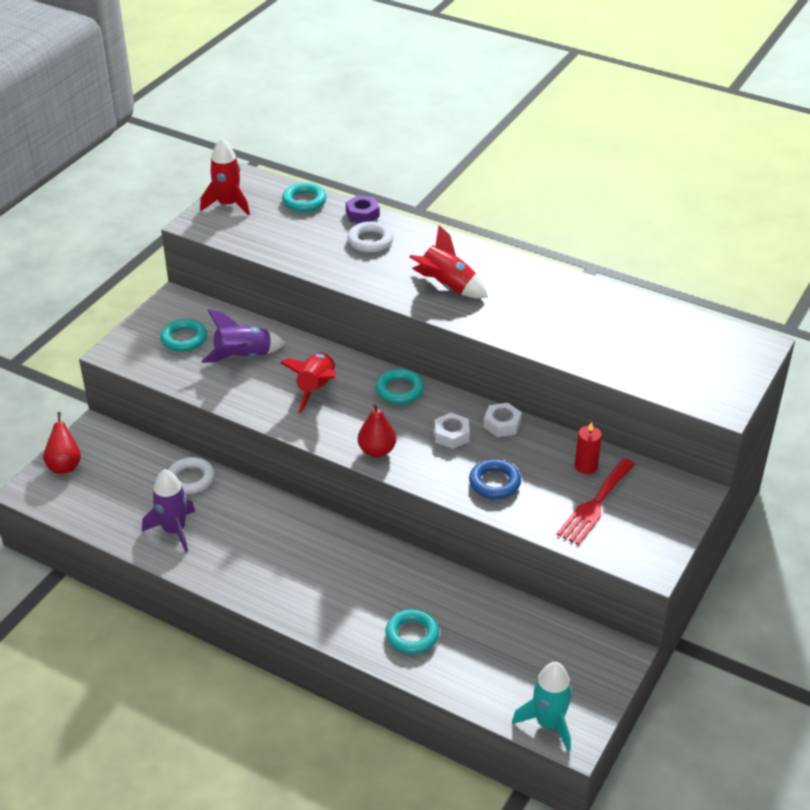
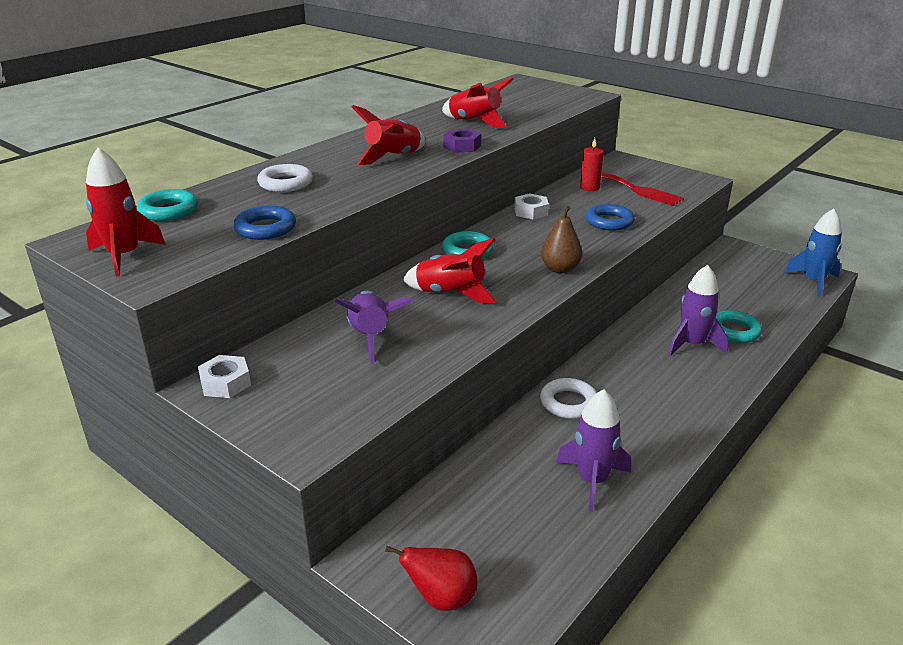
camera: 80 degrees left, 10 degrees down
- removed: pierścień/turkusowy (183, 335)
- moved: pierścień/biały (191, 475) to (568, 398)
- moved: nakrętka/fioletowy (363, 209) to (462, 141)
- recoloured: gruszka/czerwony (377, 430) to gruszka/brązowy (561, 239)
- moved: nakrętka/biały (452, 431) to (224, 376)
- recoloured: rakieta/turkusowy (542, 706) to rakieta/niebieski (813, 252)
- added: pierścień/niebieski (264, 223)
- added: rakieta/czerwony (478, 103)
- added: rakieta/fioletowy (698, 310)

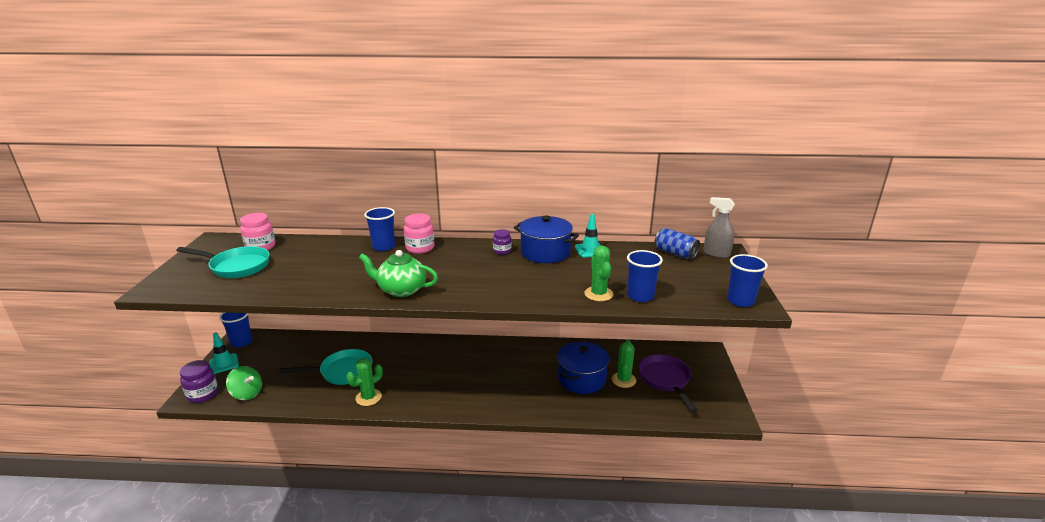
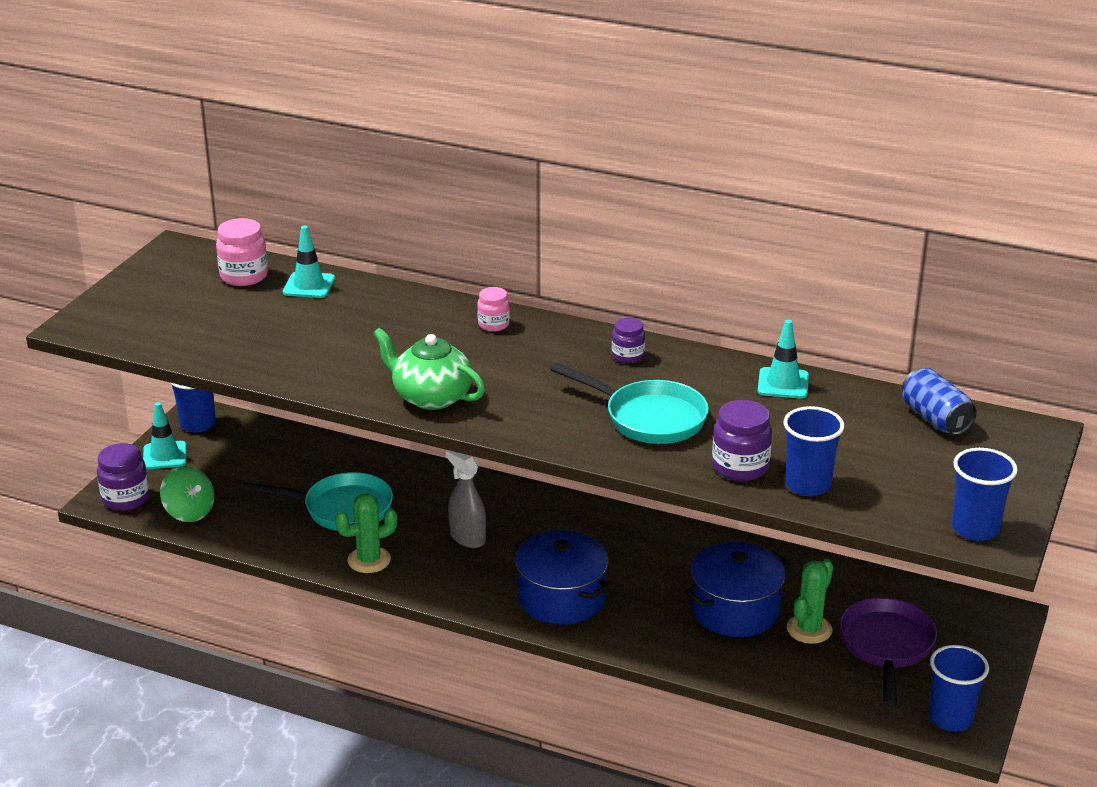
camera: 20 degrees right, 5 degrees up
- moved: patelnia/turkusowy (223, 262) to (629, 403)
- moved: szklanka/niebieski (379, 229) to (959, 688)
- resized: słoik/różowy (419, 234) = (493, 309) x0.63
- moved: garnek/niebieski (546, 239) to (563, 577)
- replaced: kaktus/zielony (598, 273) to słoik/fioletowy (742, 440)
- moved: spryskiwacz/szary (719, 227) to (466, 499)
- added: pachołek/turkusowy (309, 262)

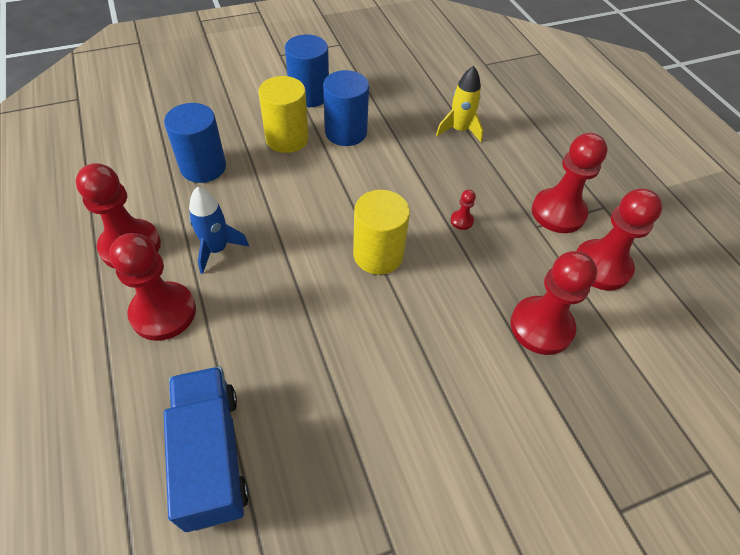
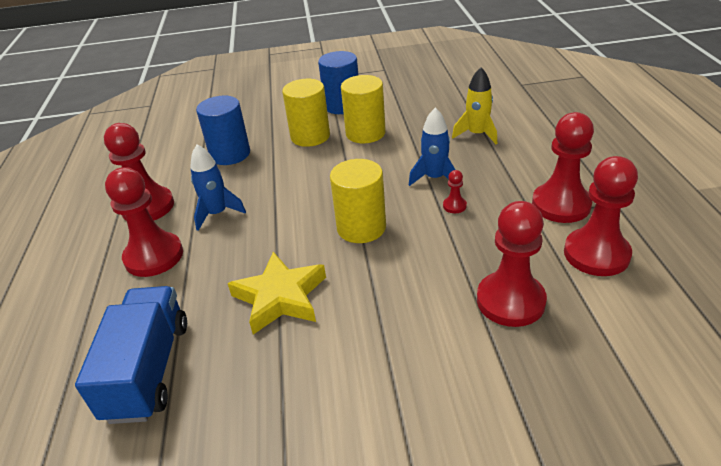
camera: 20 degrees right, 15 degrees down
- recoloured: walec/niebieski (346, 108) to walec/żółty (363, 109)
- added: gwiazda/żółty (277, 293)
- added: rakieta/niebieski (432, 147)

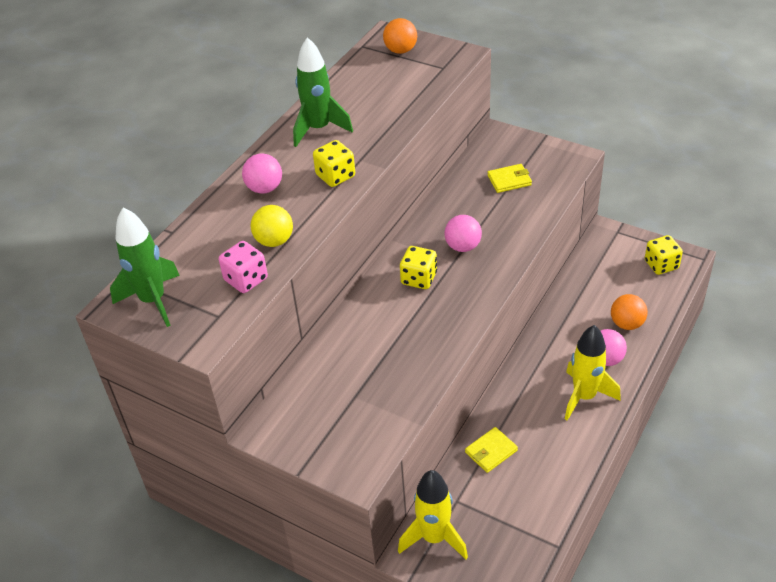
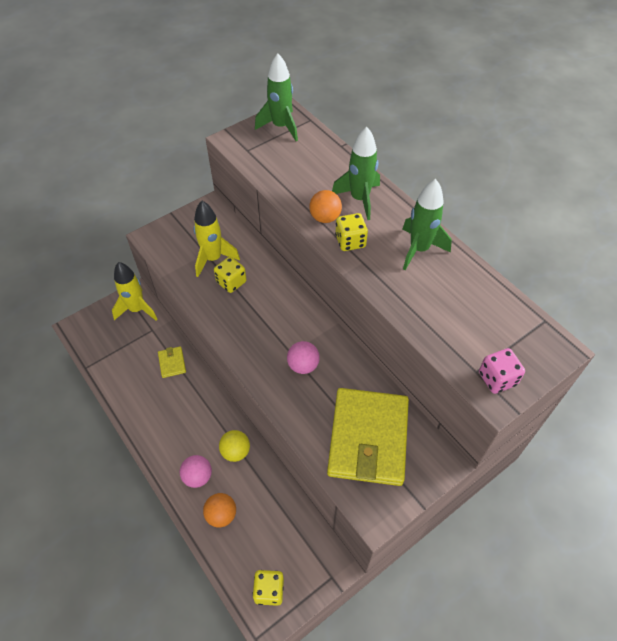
camera: 110 degrees right, 10 degrees up
- moved: kostka do gry/różowy (243, 267) to (502, 371)
- replaced: piłka/różowy (262, 173) to rakieta/zielony (356, 173)
- moved: piłka/żółty (272, 226) to (234, 446)
- moved: piłka/pomarańczowy (400, 36) to (325, 206)
- moved: kostka do gry/żółty (418, 267) to (230, 275)
- resized: portfel/żółty (510, 178) = (368, 437) x2.47
- moved: rakieta/żółty (593, 373) to (217, 239)

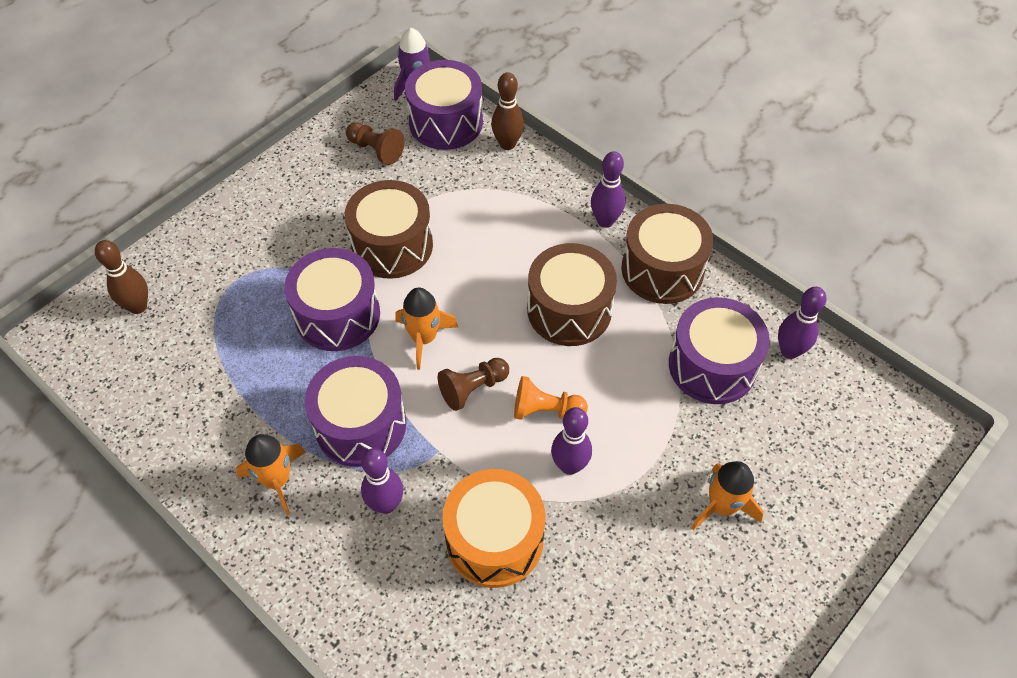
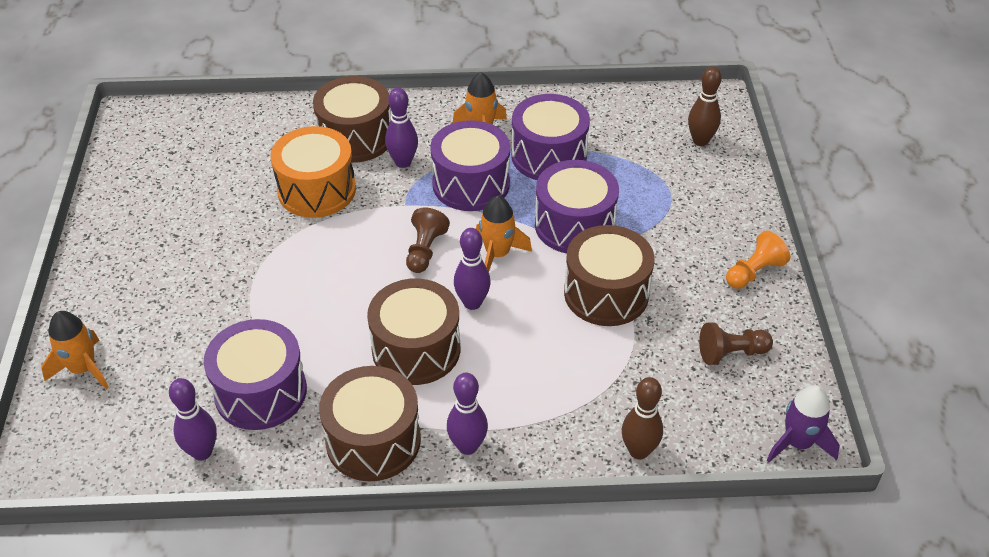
camera: 135 degrees right, 10 degrees down
- moved: bęben/fioletowy (444, 105) to (550, 137)
- moved: pionek/pomarańczowy (551, 398) to (758, 260)
- moved: kręgiel/fioletowy (571, 441) to (472, 269)
- moved: rakieta/pomarańczowy (727, 495) to (75, 350)
- added: bęben/brązowy (352, 119)

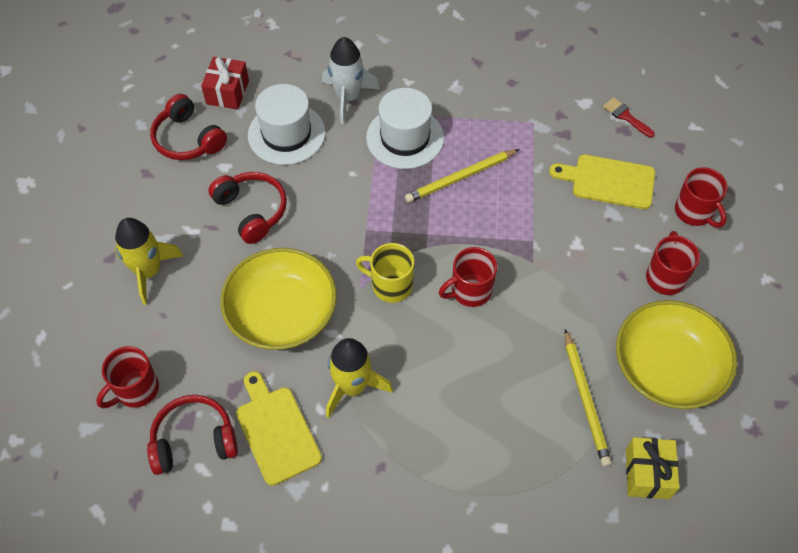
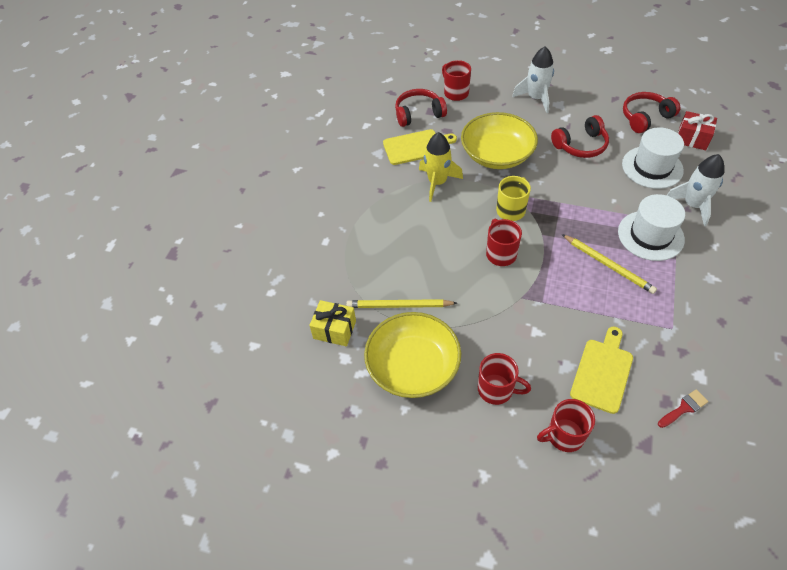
camera: 105 degrees right, 5 degrees down
- recoloured: rakieta/żółty (149, 261) to rakieta/biały (533, 79)
- turned: słuchawki/czerwony (192, 435) = (421, 108) 105 degrees counterclockwise
- turned: ołówek/żółty (462, 176) = (609, 264) 150 degrees clockwise

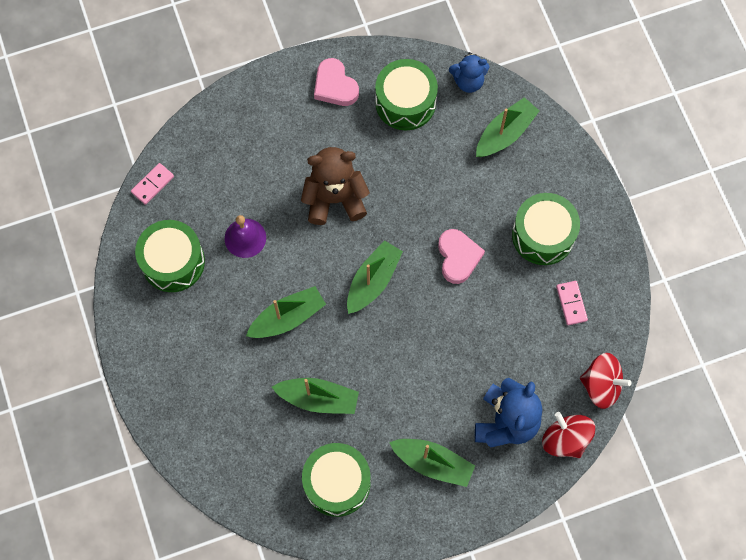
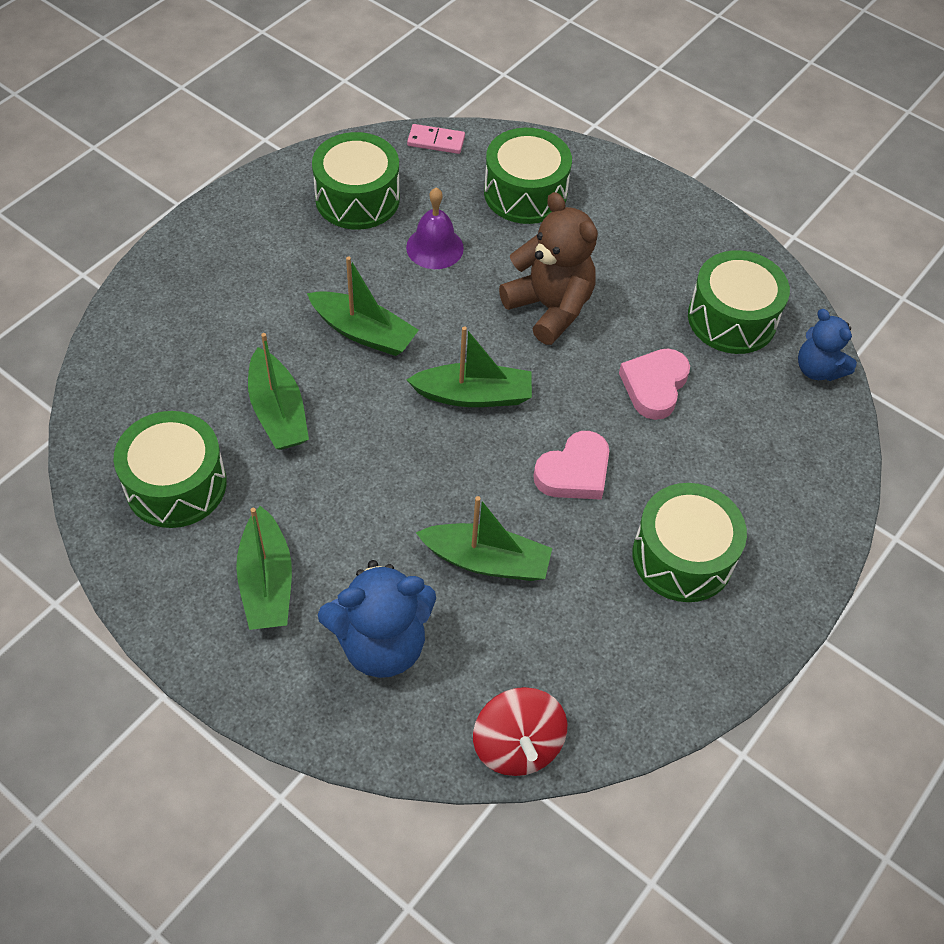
camera: 55 degrees right, 15 degrees down
- moved: serce/różowy (336, 82) to (654, 384)
- moved: łódka/zielony (507, 127) to (484, 538)
- removed: bączek/czerwony (568, 435)
- removed: kostka domina/różowy (572, 303)
- added: bęben/zielony (528, 176)

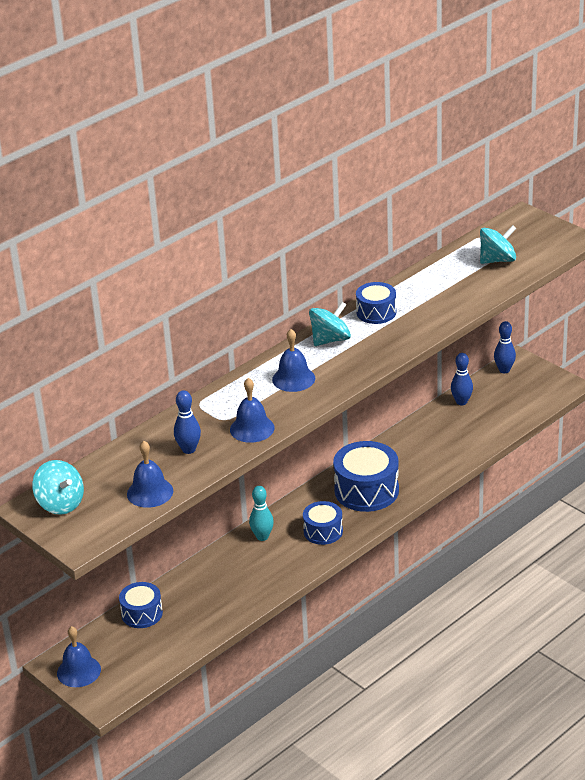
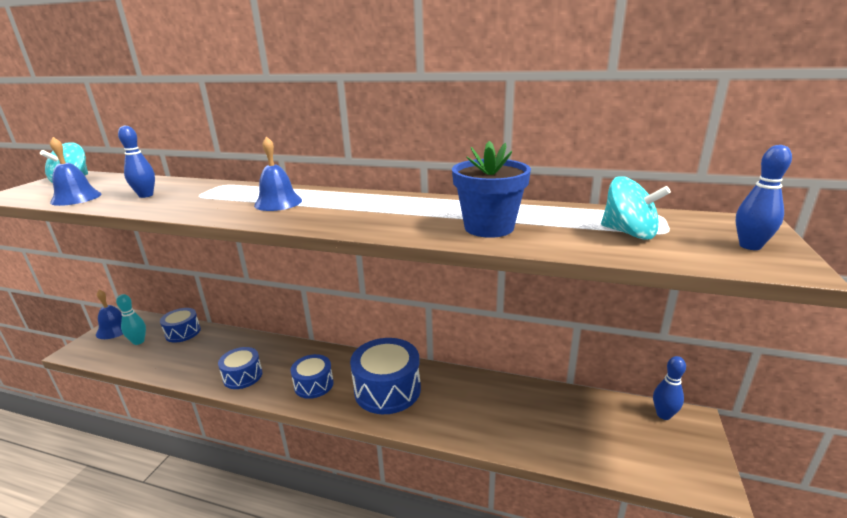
camera: 60 degrees right, 10 degrees down
- removed: dzwonek/niebieski (252, 410)
- moved: kręgiel/turkusowy (261, 513) to (131, 319)
- removed: bączek/turkusowy (330, 324)
- moved: bęben/niebieski (376, 303) to (240, 368)
- moved: kręgiel/niebieski (462, 379) to (764, 197)
- added: doniczka/niebieski (491, 189)

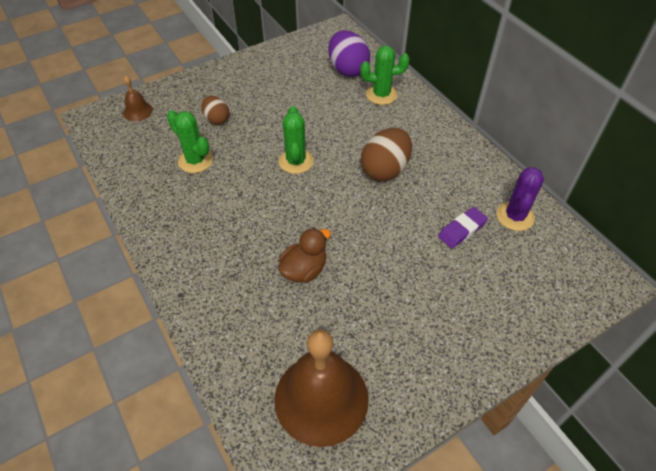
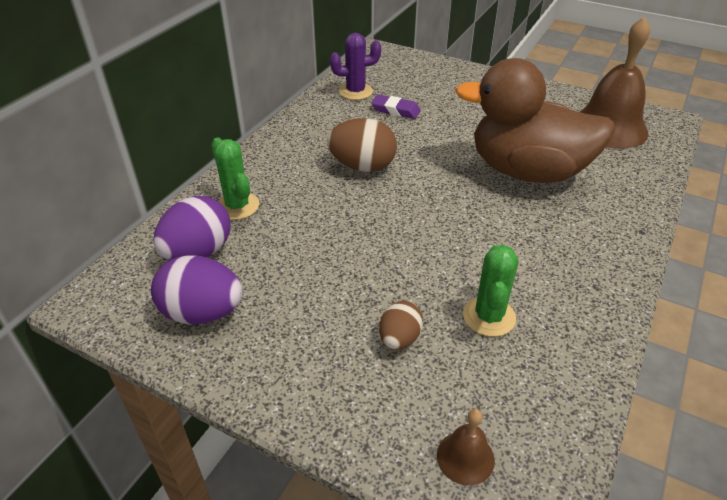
camera: 120 degrees left, 10 degrees down
- resized: kaczka/brązowy (304, 255) = (535, 120) x2.30
- removed: kaktus/zielony (296, 140)
- added: jajko/fioletowy (197, 289)

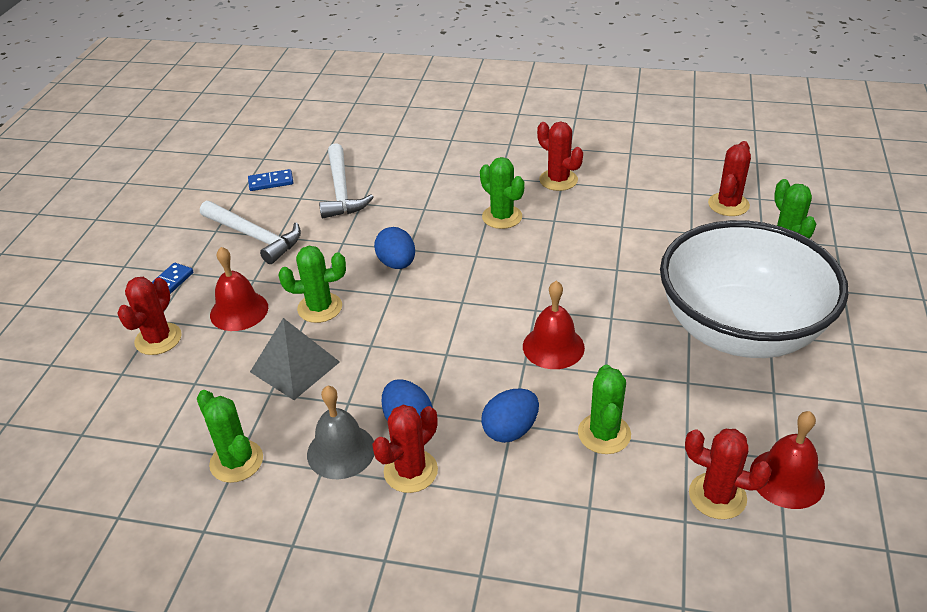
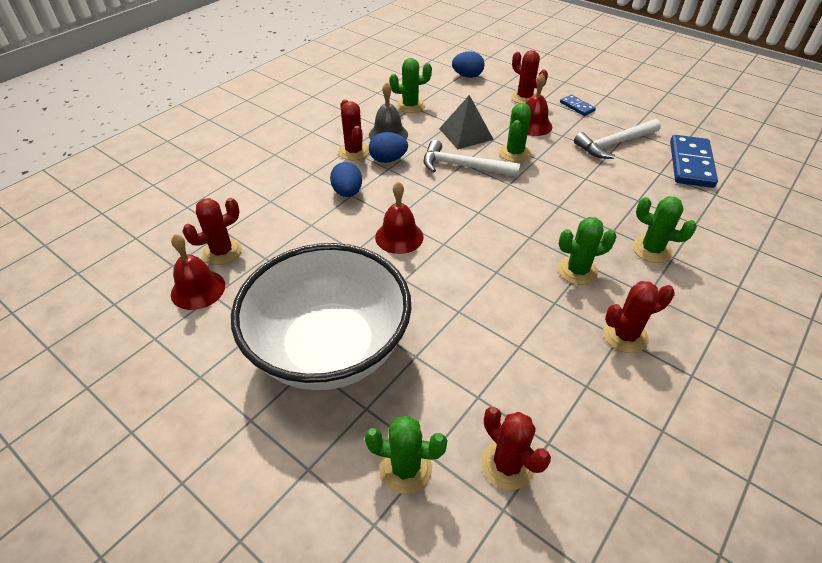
camera: 115 degrees right, 5 degrees up
- resized: kostka domina/niebieski (270, 180) = (694, 161) x1.98
- moved: młotek/biały (346, 180) to (472, 158)
- moved: jajko/niebieski (394, 248) to (468, 64)
- moved: kaktus/zielony (604, 409) to (664, 229)

